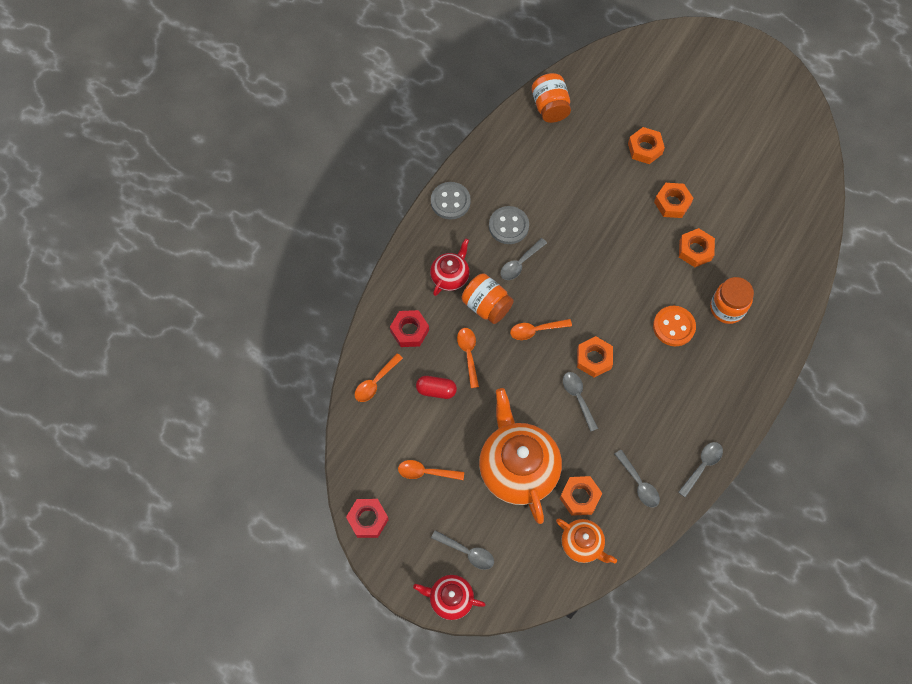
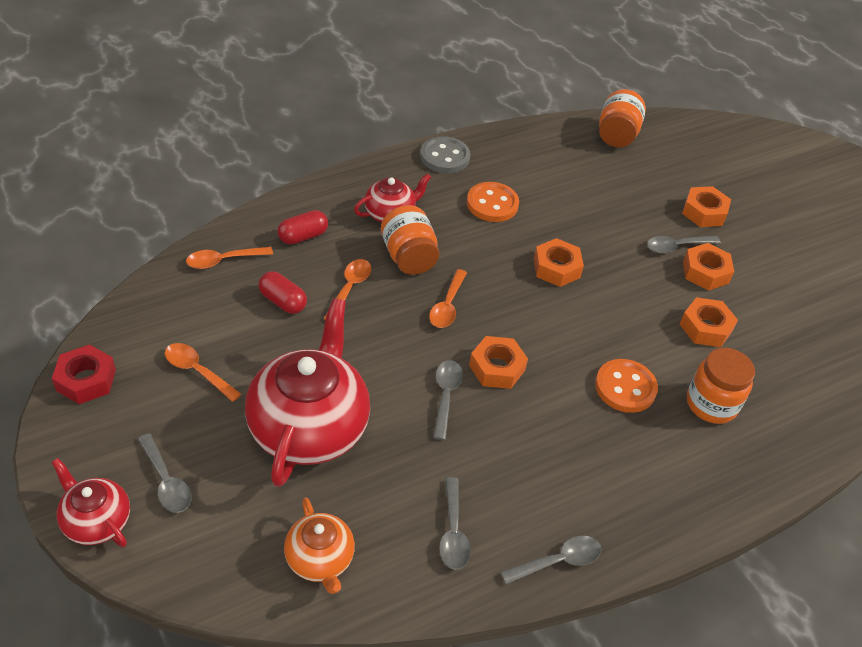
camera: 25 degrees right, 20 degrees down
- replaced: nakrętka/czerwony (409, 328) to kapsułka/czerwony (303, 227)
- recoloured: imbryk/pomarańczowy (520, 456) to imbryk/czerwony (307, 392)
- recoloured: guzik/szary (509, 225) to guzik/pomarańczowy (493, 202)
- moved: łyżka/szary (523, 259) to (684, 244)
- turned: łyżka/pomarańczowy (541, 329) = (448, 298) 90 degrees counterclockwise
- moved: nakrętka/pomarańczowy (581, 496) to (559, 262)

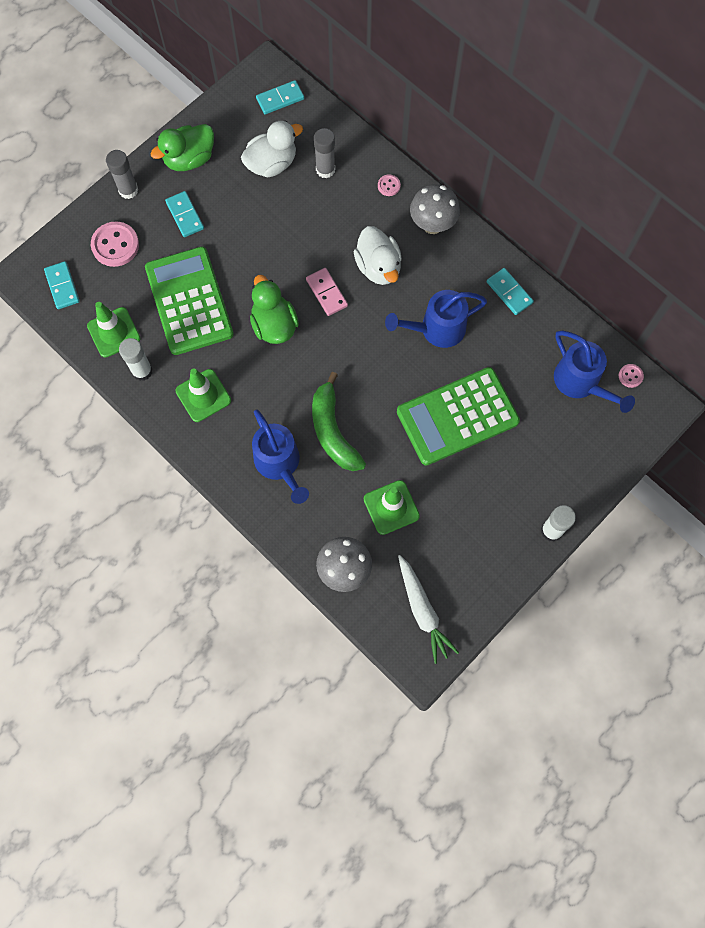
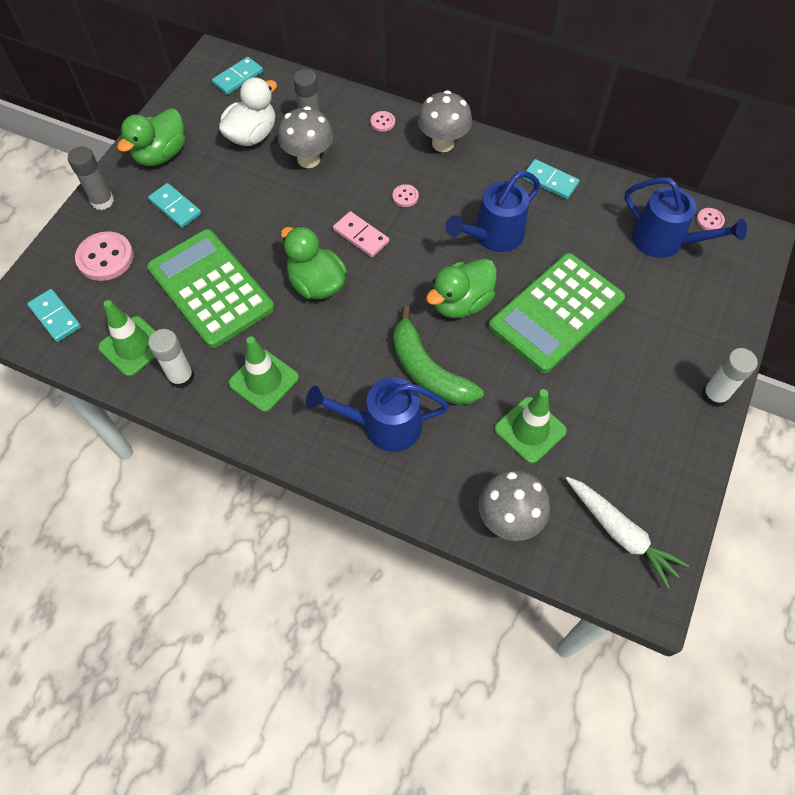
camera: 20 degrees left, 10 degrees down
- turned: konewka/niebieski (280, 456) = (377, 414) 135 degrees clockwise
- replaced: kaczka/biały (378, 255) to guzik/różowy (405, 195)
- added: grzyb/szary (305, 137)
- added: kaczka/zielony (461, 288)

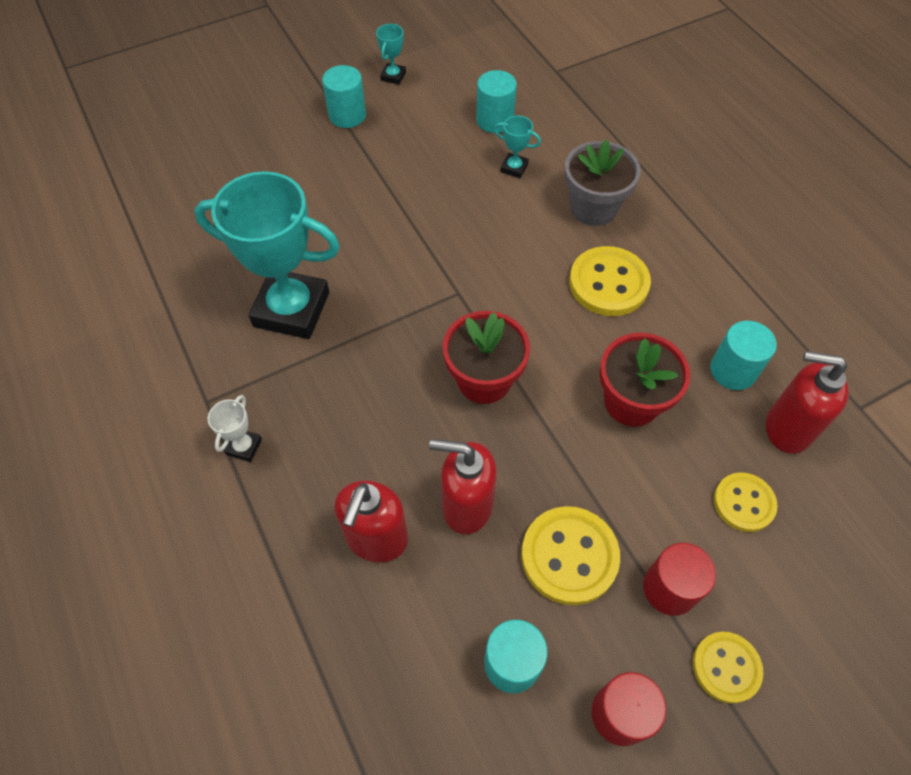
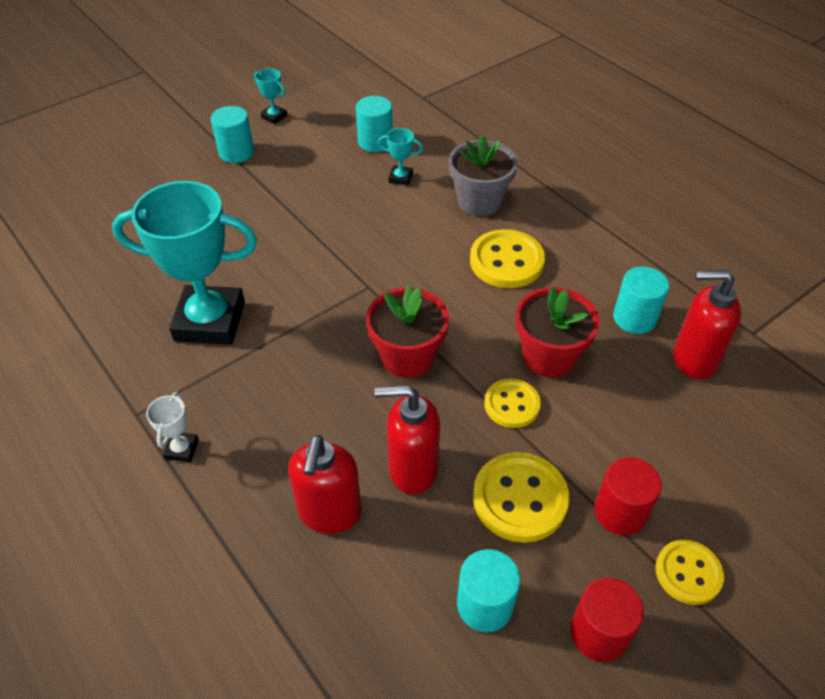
camera: 10 degrees left, 10 degrees down
- turned: puchar/turkusowy (391, 54) = (270, 96) 60 degrees counterclockwise
- moved: guzik/żółty (746, 502) to (512, 403)

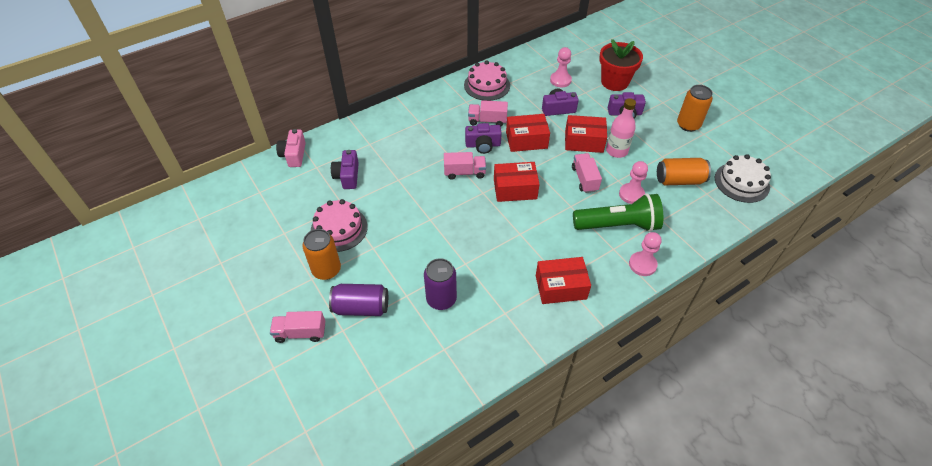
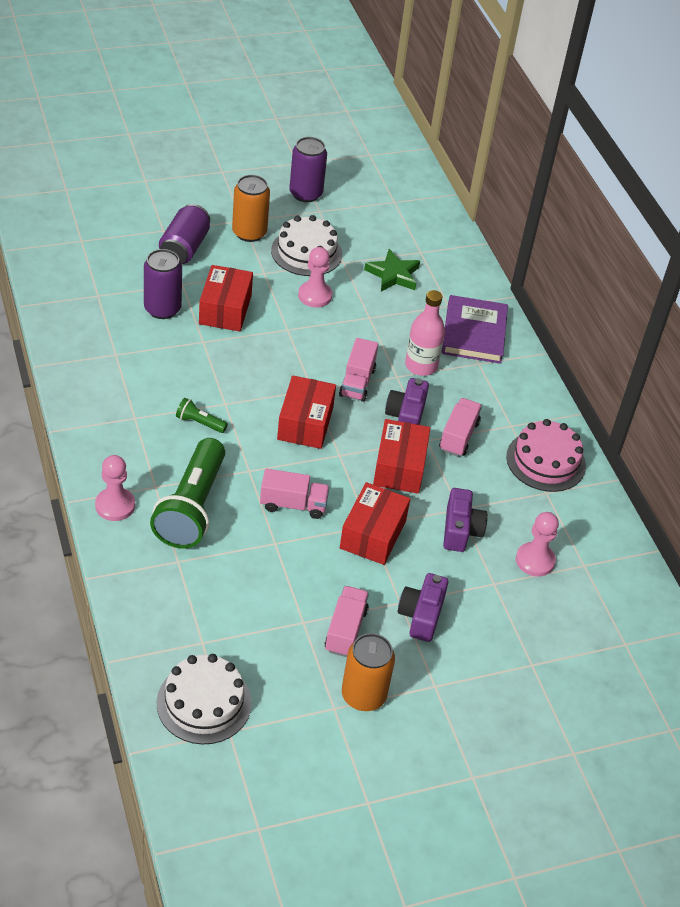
camera: 100 degrees right, 5 degrees down
- moved: ciężarówka/różowy (297, 327) to (346, 621)
- removed: aparat fotograficzny/różowy (291, 148)
- recoloured: tort/różowy (339, 225) to tort/biały (306, 245)
- replaced: aparat fotograficzny/fioletowy (345, 169) to gwiazda/zielony (392, 270)
- moved: pudełko/czerwony (563, 280) to (226, 298)
- removed: doniczka/czerwony (621, 65)
- moved: butelka/różowy (621, 128) to (425, 333)
- moved: pionek/różowy (633, 182) to (315, 277)
- removed: puszka/pomarańczowy (684, 172)
- added: latarka/zielony (202, 415)
- added: puszka/fioletowy (308, 169)
- added: książka/fioletowy (475, 329)

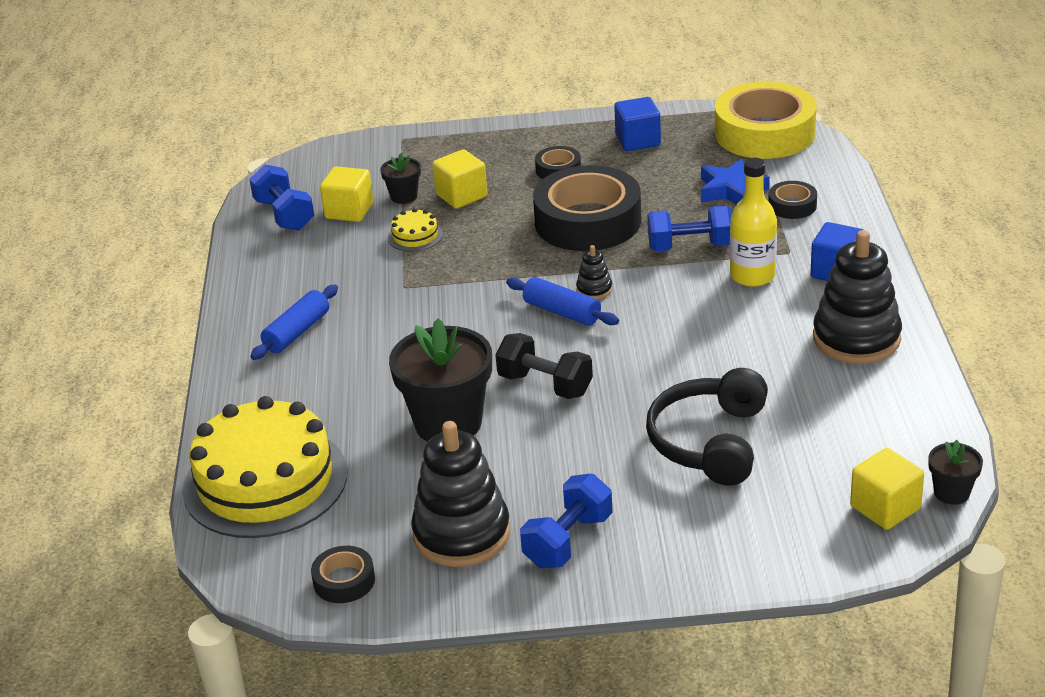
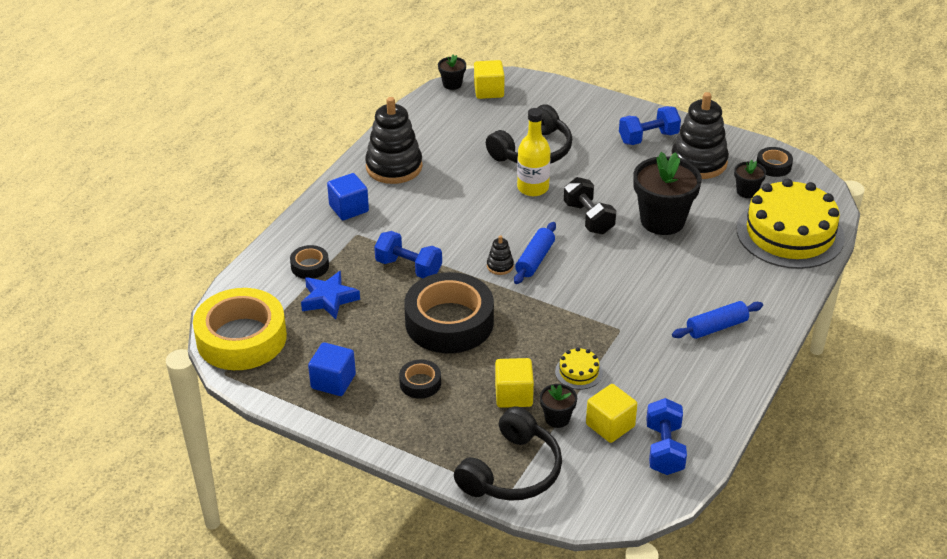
camera: 150 degrees left, 5 degrees up
- turned: wałek do ciasta/niebieski (562, 301) = (535, 253) 45 degrees clockwise
- moved: butelka/żółty (753, 222) to (534, 152)
- added: słuchawki/czarny (508, 453)
- added: doniczka/czarny (750, 179)

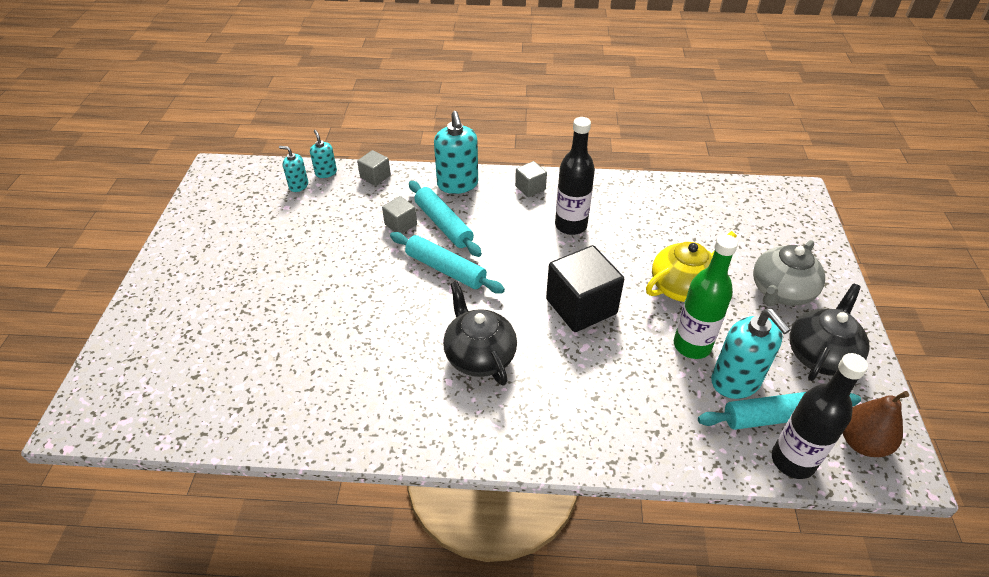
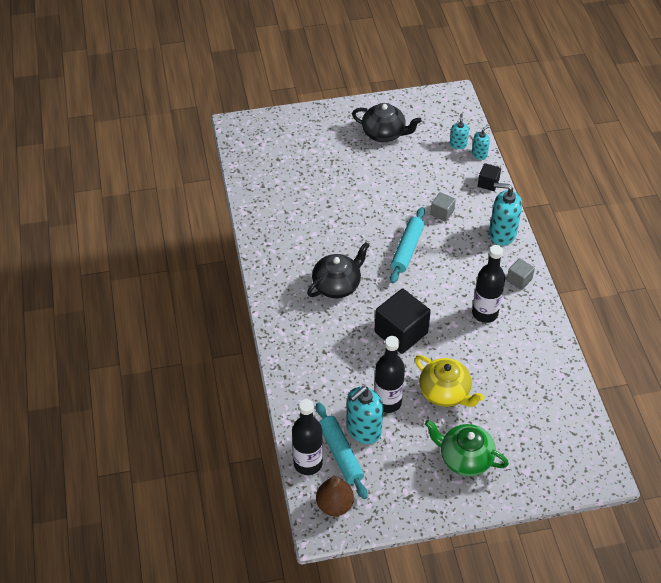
camera: 75 degrees right, 5 degrees up
- recoloured: sześcian/szary (374, 168) to sześcian/czarny (489, 177)
- removed: wałek do ciasta/turkusowy (445, 219)
- turned: dozownik mydła/turkusowy (456, 152) = (505, 214) 45 degrees clockwise
- recoloured: butelka/zielony (706, 296) to butelka/czarny (389, 374)
- recoloured: imbryk/szary (789, 273) to imbryk/zielony (467, 448)
- moved: imbryk/czarny (830, 332) to (387, 122)

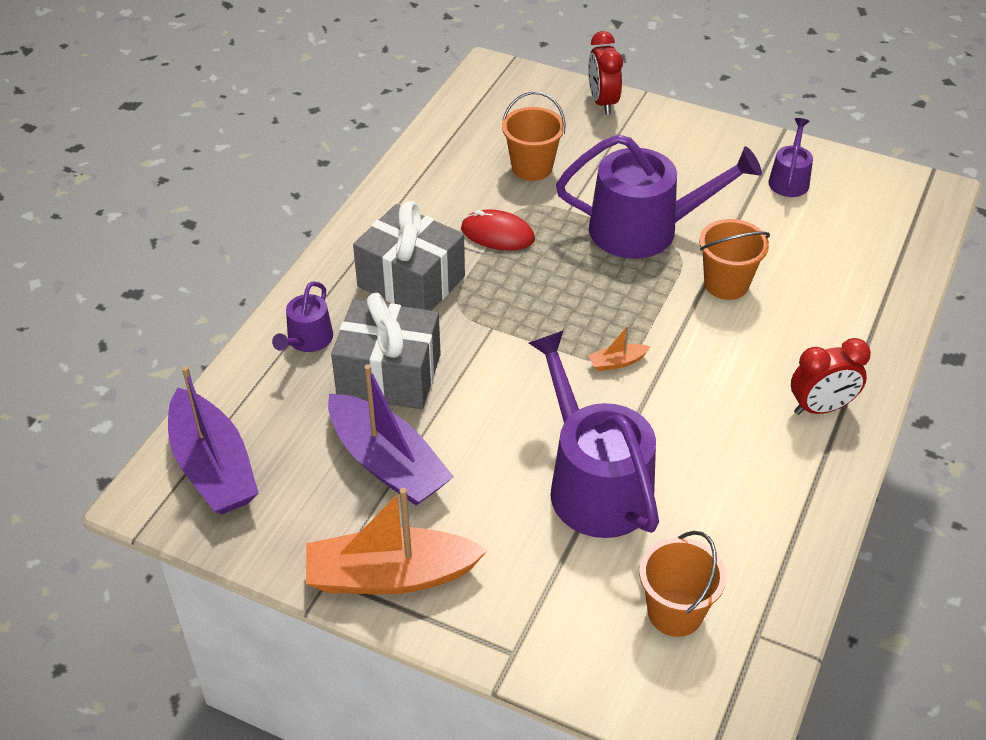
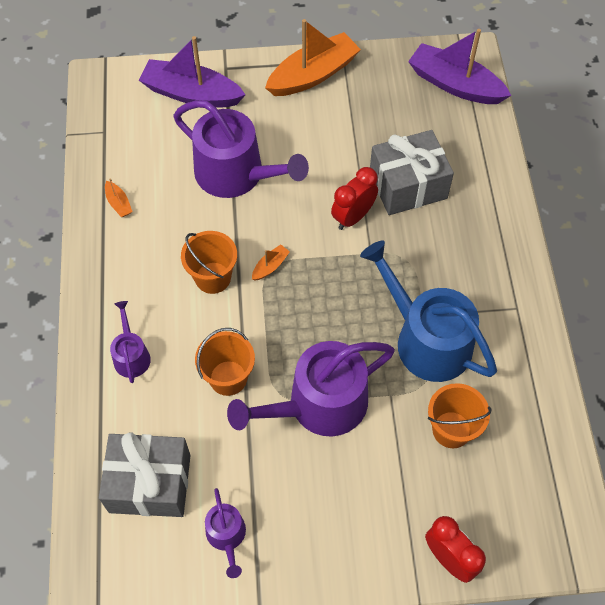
camera: 150 degrees right, 15 degrees up
- moved: konewka/fioletowy (302, 316) to (130, 342)
- moved: łódka/fioletowy (391, 435) to (192, 71)
- moved: prezent/szary (409, 256) to (145, 474)
- replaced: myszka/czerwony (498, 230) to konewka/niebieski (428, 311)
- moved: wiadro/pomarańczowy (682, 584) to (209, 262)
- moved: budzik/czerwony (831, 376) to (354, 198)
- added: łódka/pomarańczowy (119, 197)

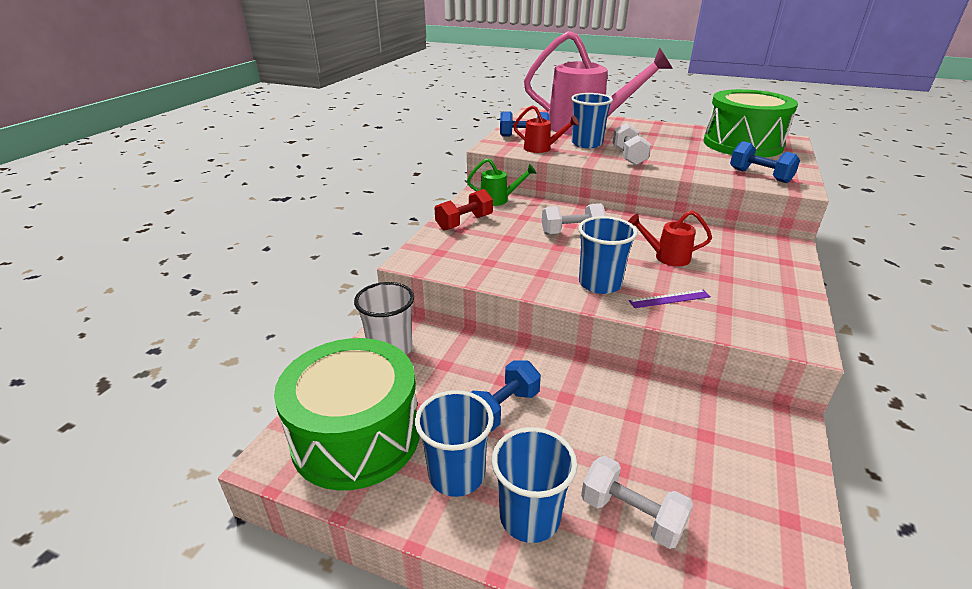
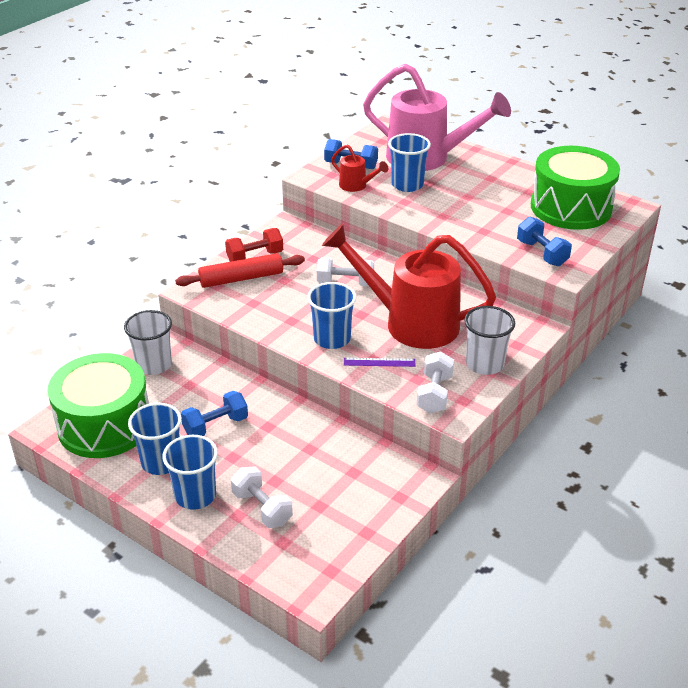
camera: 15 degrees right, 5 degrees up
- removed: konewka/zielony (501, 182)
- moved: hantel/biały (632, 144) to (435, 382)
- resized: konewka/czerwony (670, 238) = (409, 286) x2.32
- added: wałek do ciasta/czerwony (240, 270)
- added: szklanka/biały (489, 340)

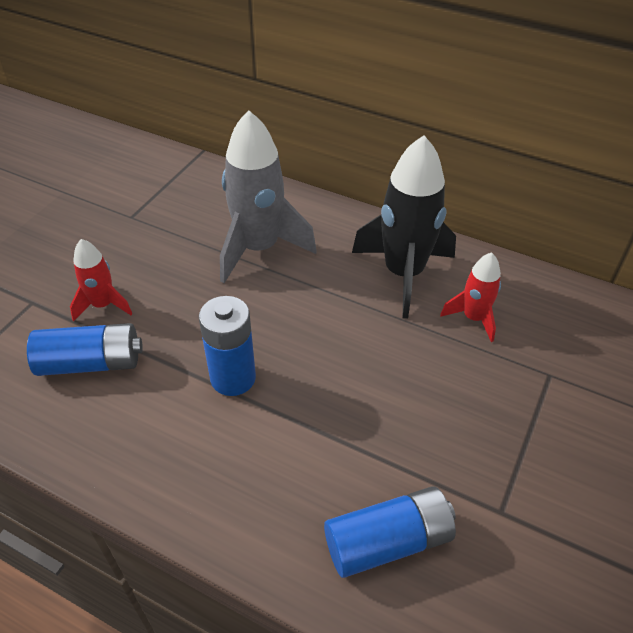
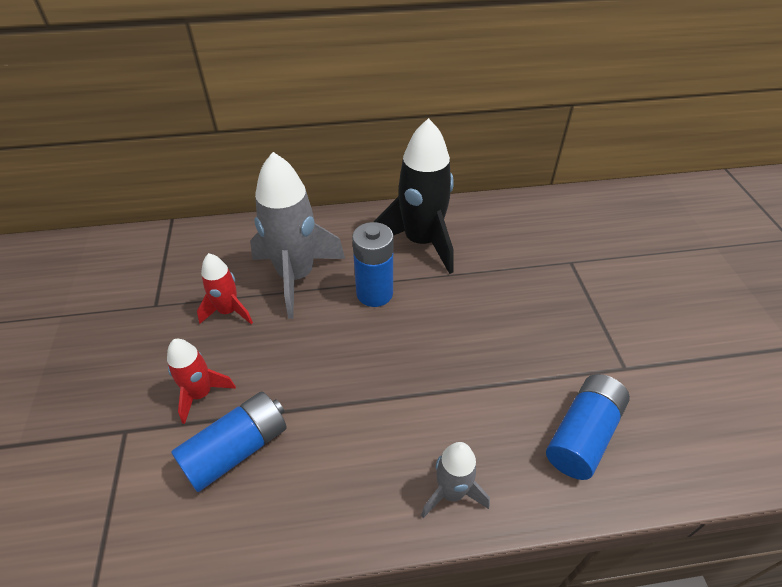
camera: 35 degrees left, 0 degrees up
- moved: bateria/niebieski (227, 346) to (372, 264)
- moved: rakieta/czerwony (470, 297) to (225, 288)
- added: rakieta/szary (455, 480)

